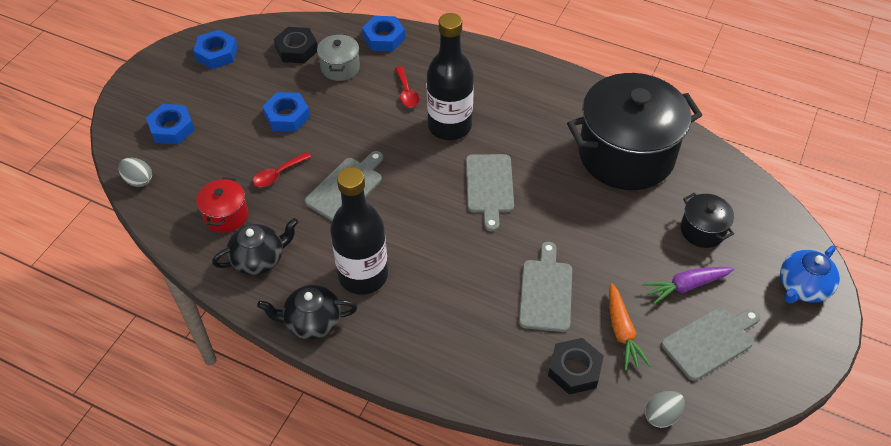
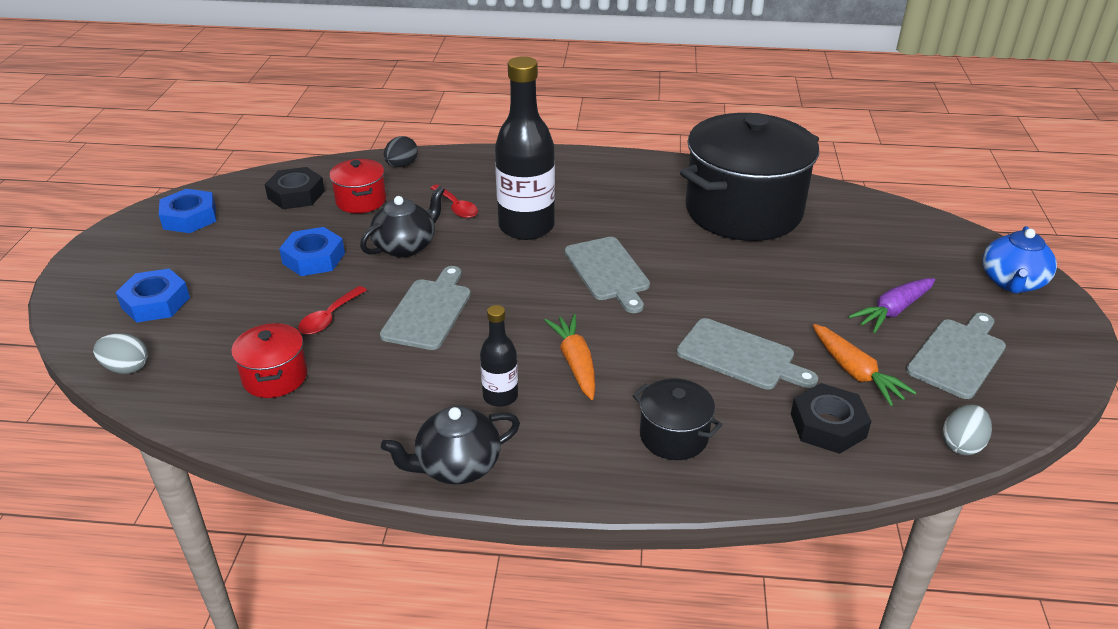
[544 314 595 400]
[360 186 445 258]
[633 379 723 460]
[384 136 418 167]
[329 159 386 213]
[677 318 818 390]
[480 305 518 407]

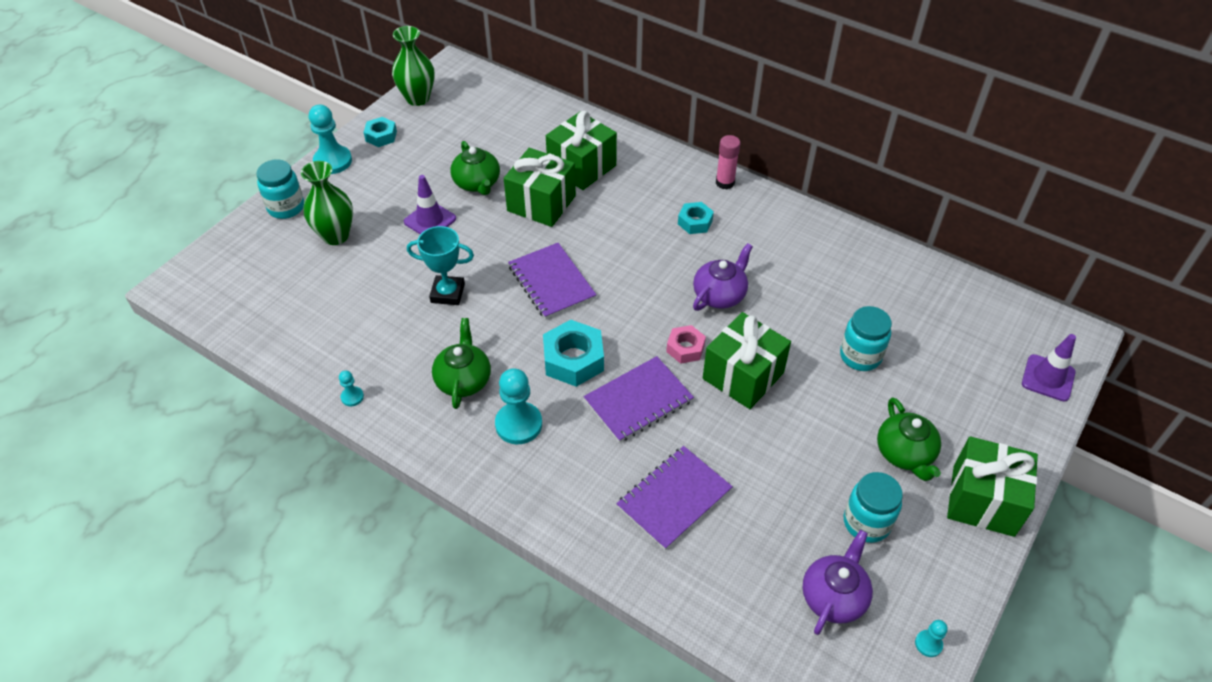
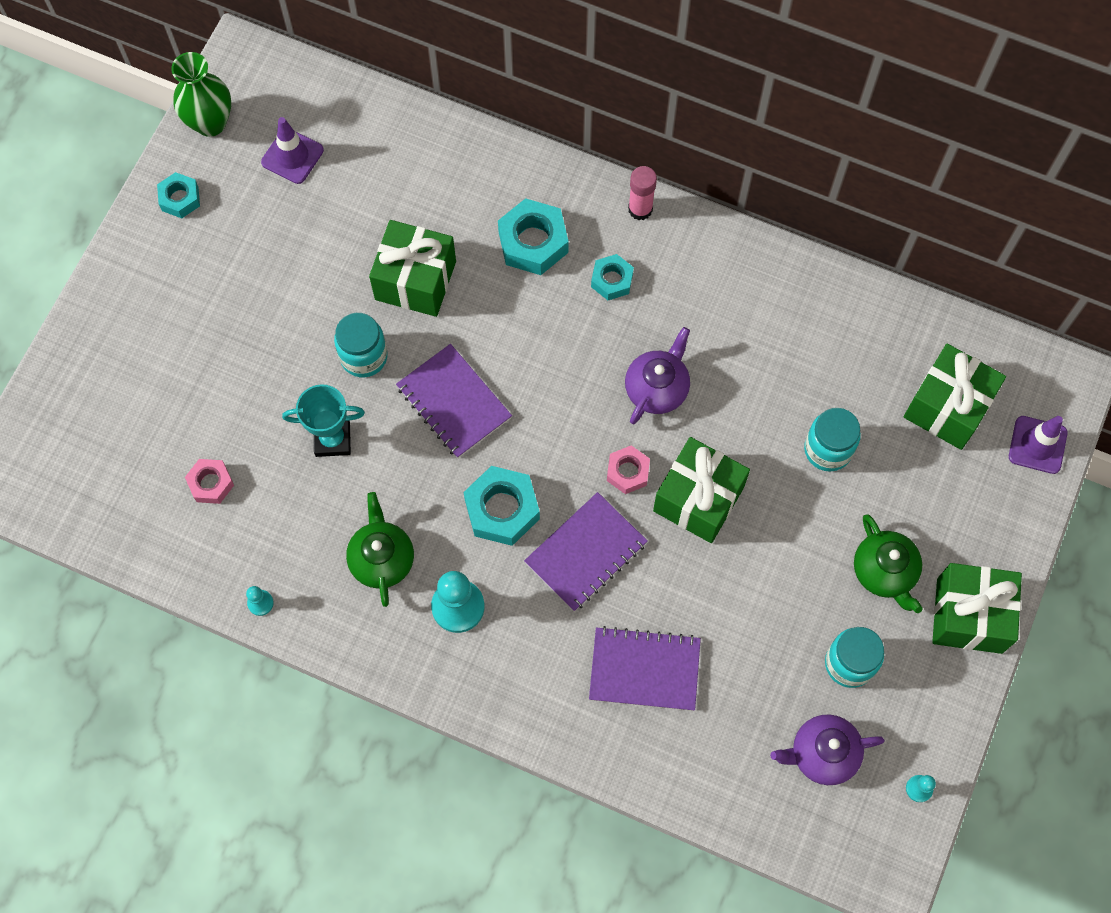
[301 161 353 245] (first image)
[309 104 352 174] (first image)
[450 141 500 195] (first image)
[185 459 234 504]
[498 198 569 275]
[334 313 388 377]
[261 117 324 184]
[904 344 1006 450]
[589 626 701 711]
[770 714 885 785]

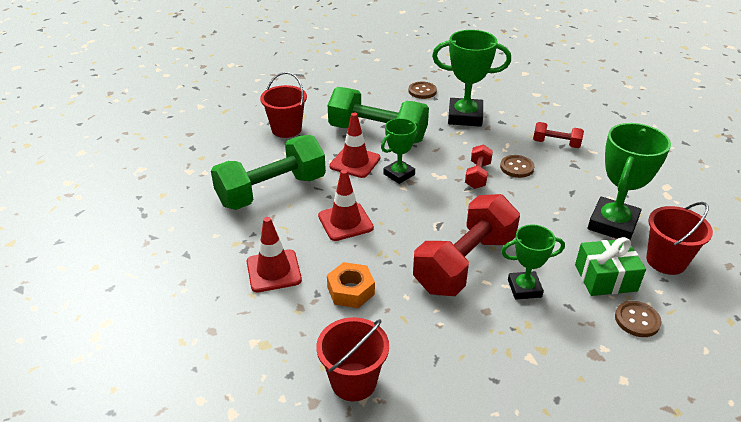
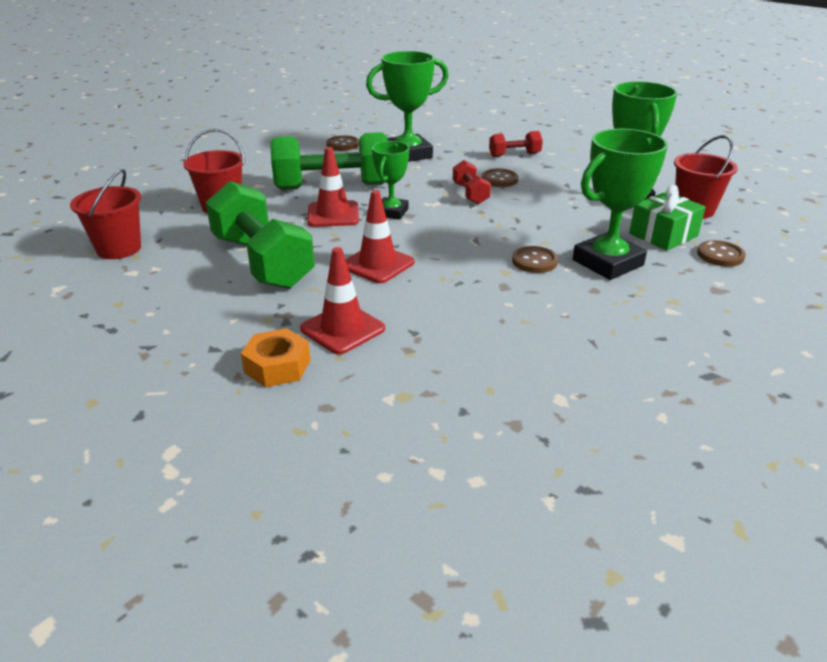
[70 169 141 259]
[241 328 310 387]
[512 246 558 273]
[206 181 315 289]
[573 129 668 280]

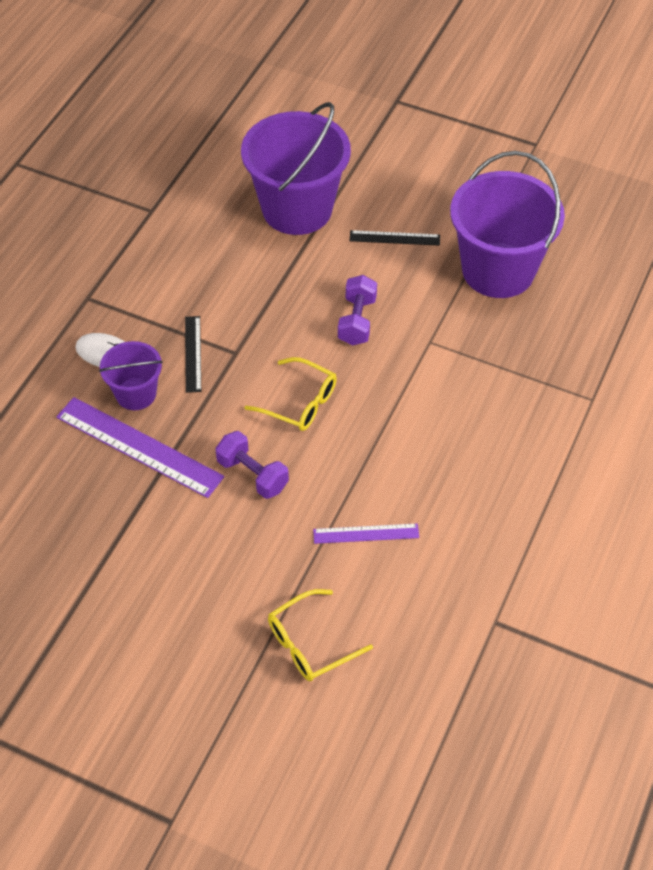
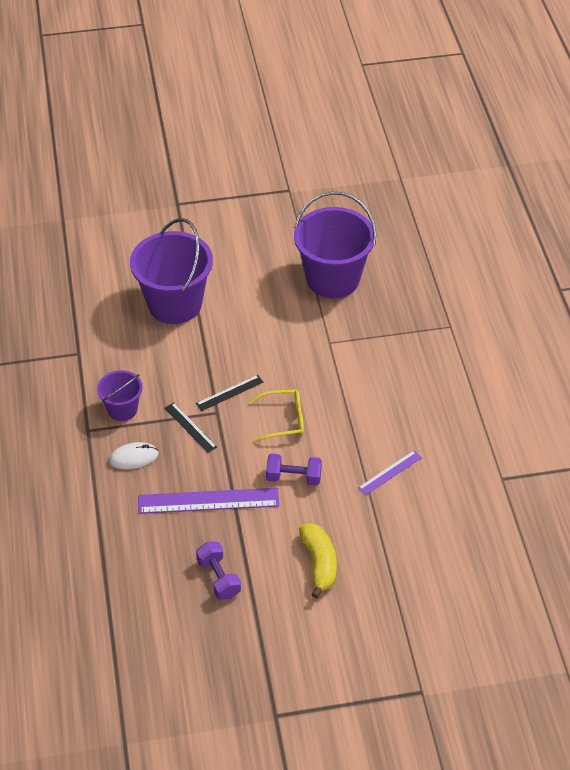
[268 589 373 681] (first image)
[299 523 337 599]
[97 370 143 421]
[196 542 241 600]
[196 375 263 411]

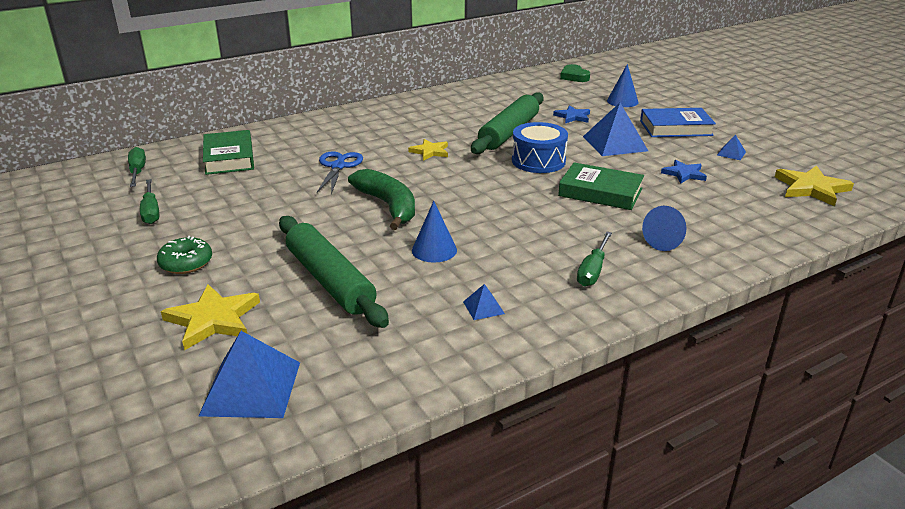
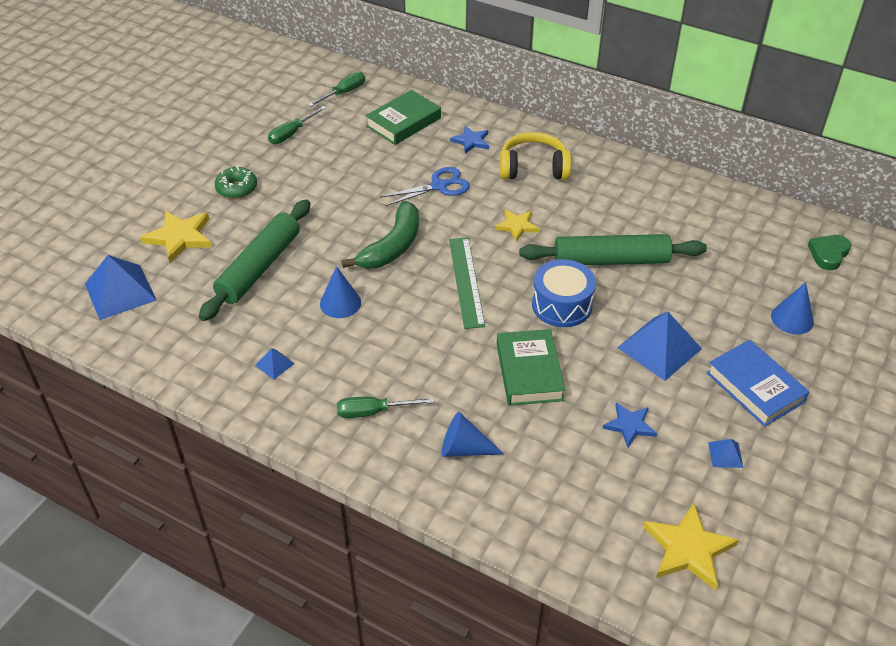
[449 238 485 329]
[500 132 571 180]
[450 126 489 154]

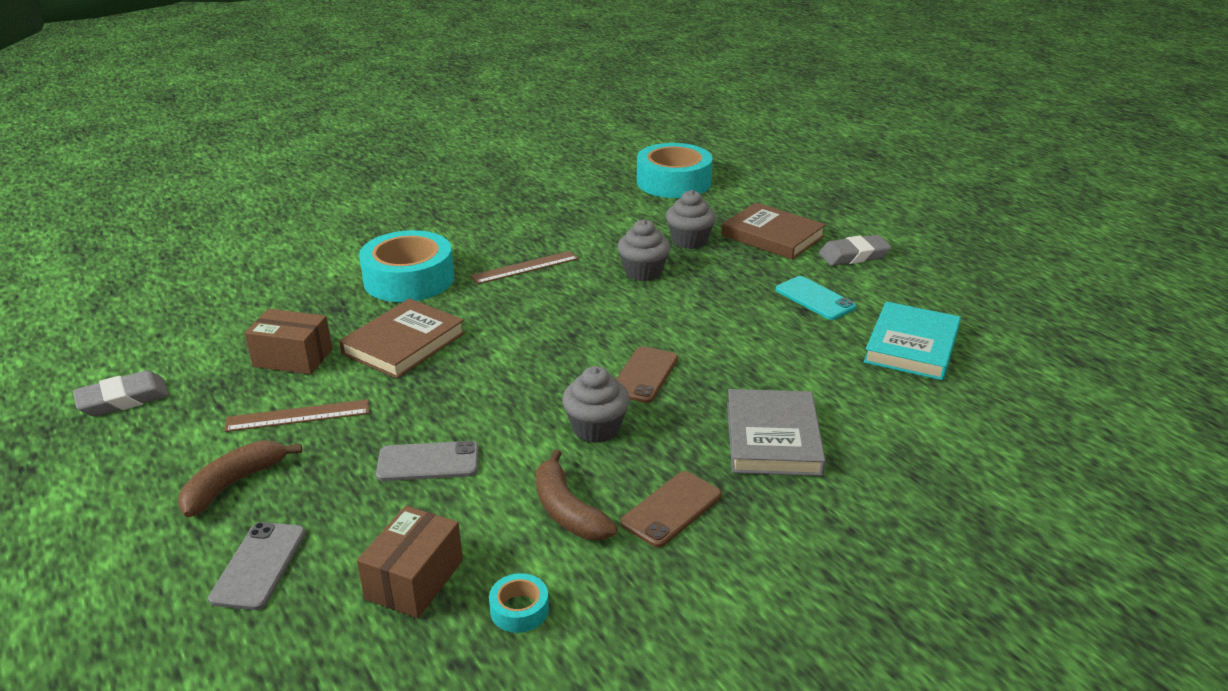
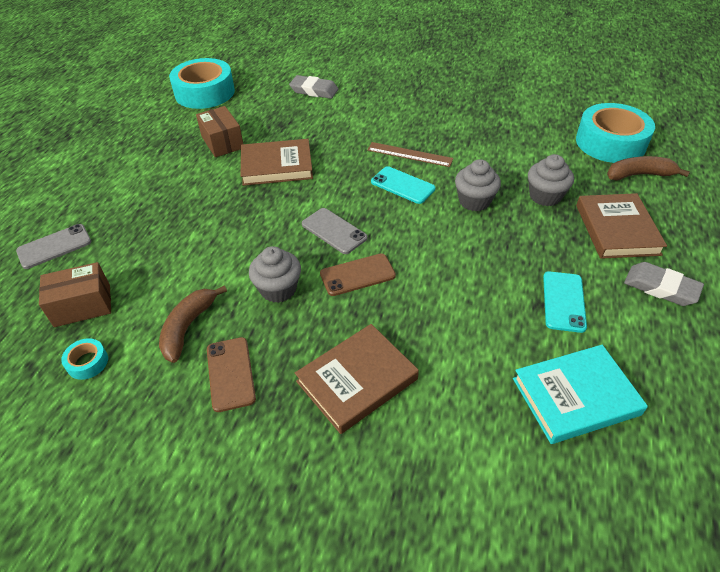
[224 399 369 432] (first image)
[371 166 436 204]
[289 75 338 99]
[607 156 690 181]
[169 58 235 109]
[302 208 368 254]
[295 324 419 434]
[207 337 256 412]

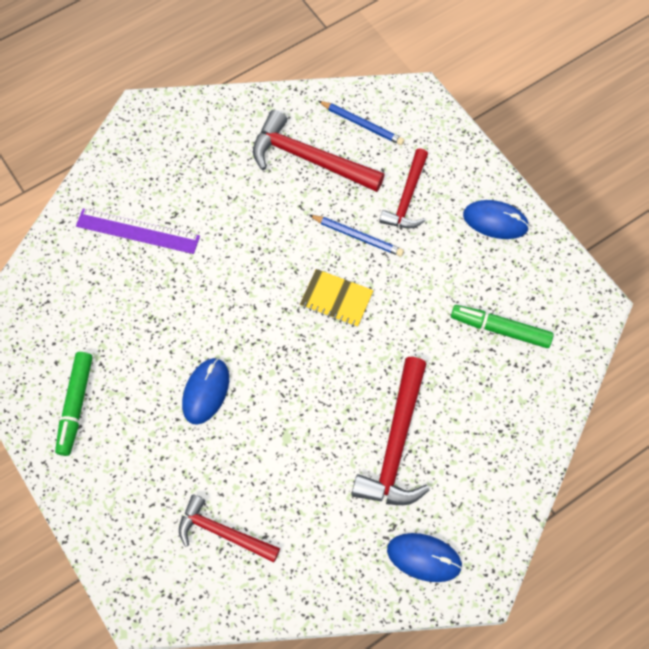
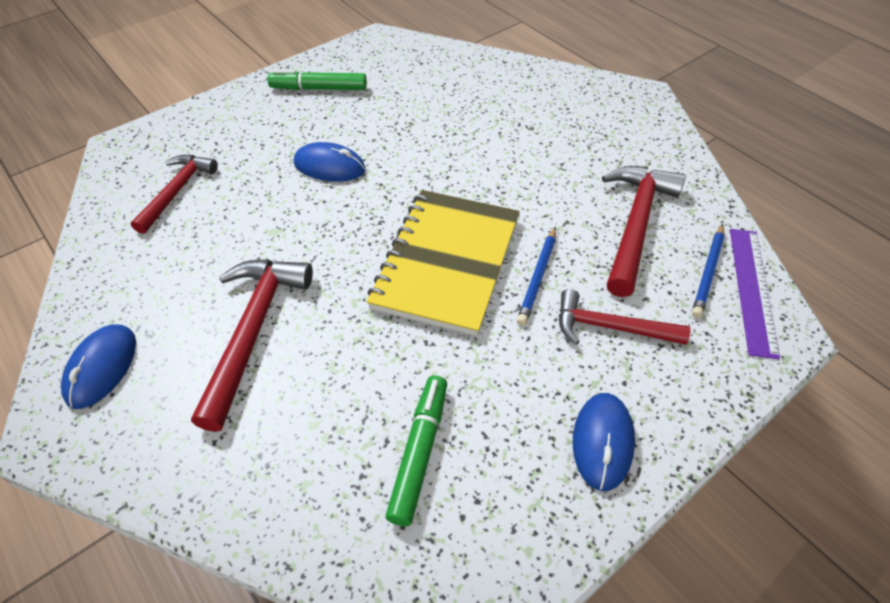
[730 229 780 359]
[191 259 313 432]
[367 190 520 336]

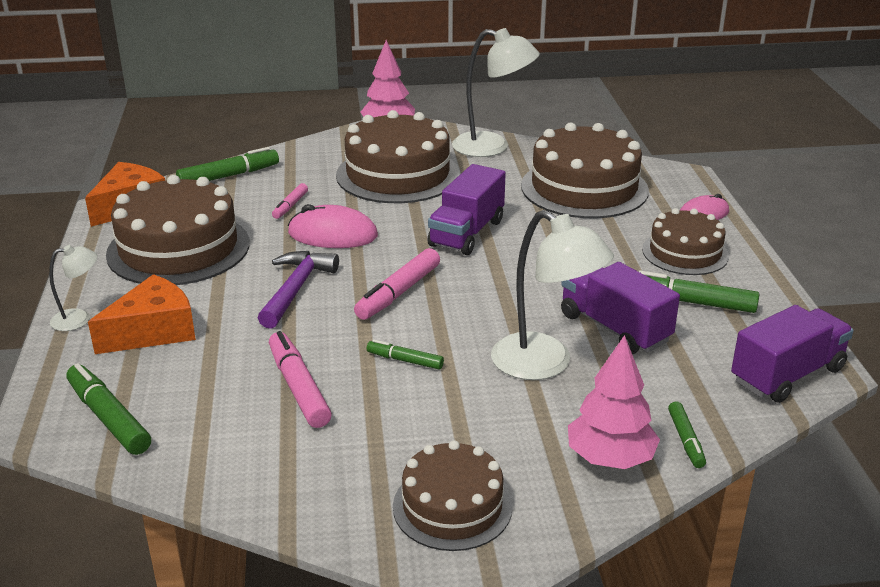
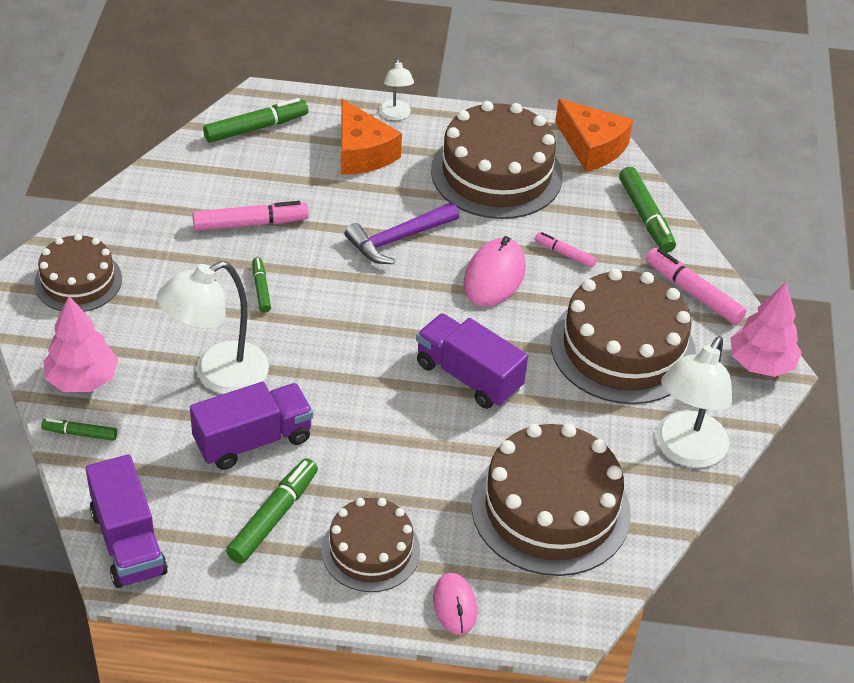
[646 248 746 325]
[345 202 459 264]
[253 257 271 313]

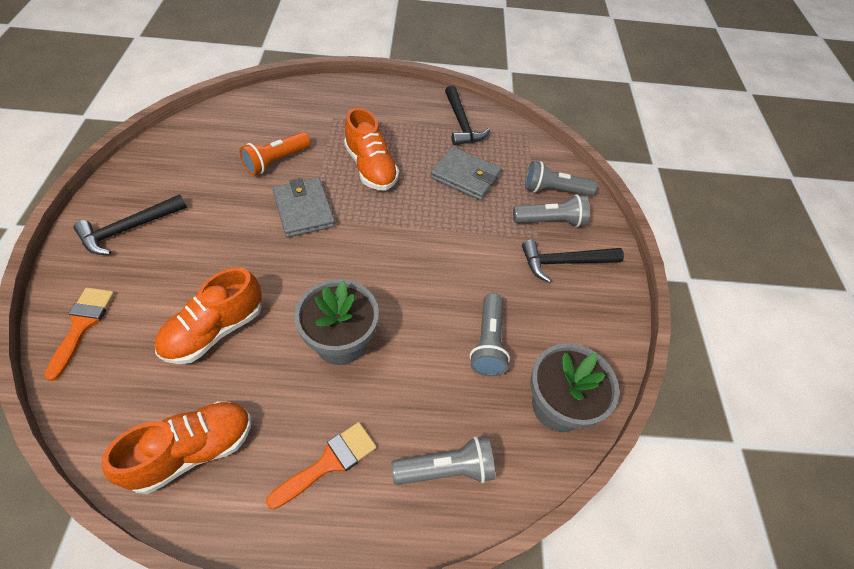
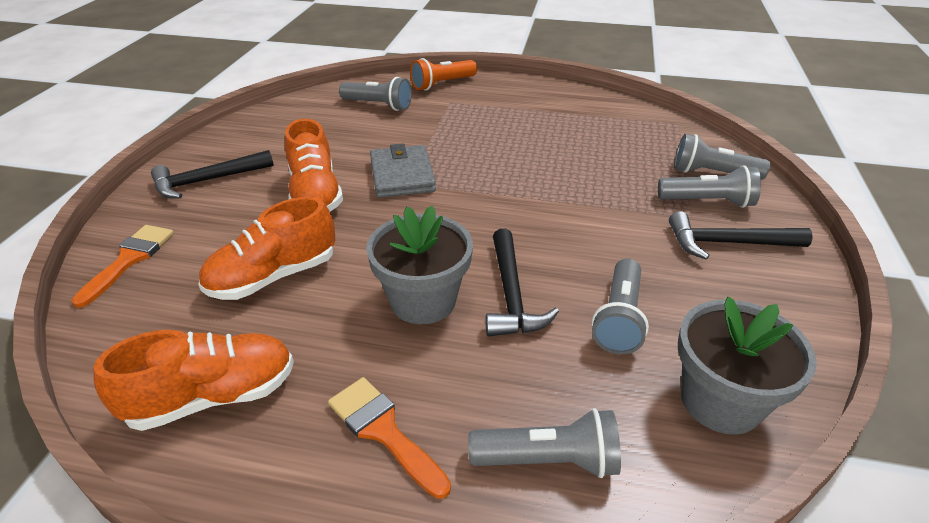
[430 147 502 201] (first image)
[339 77 412 111]
[410 58 477 90]
[285 119 343 211]
[485 229 559 337]
[328 377 451 499]

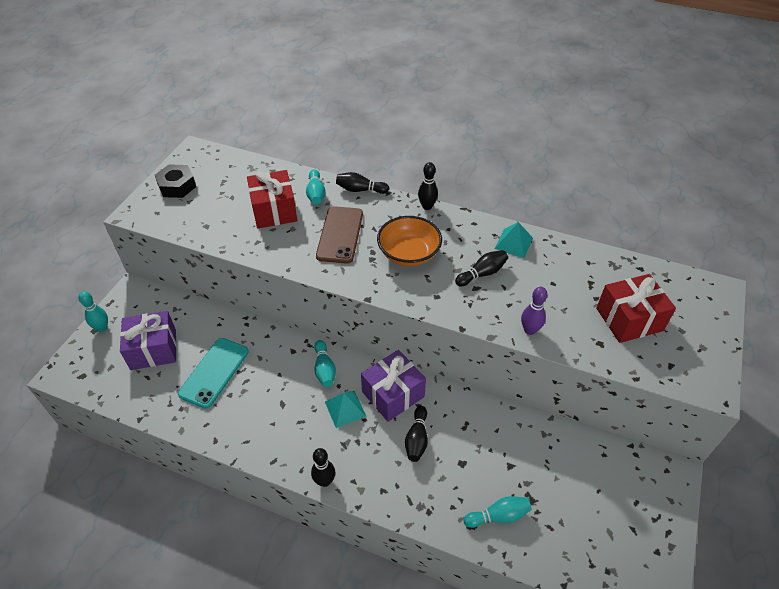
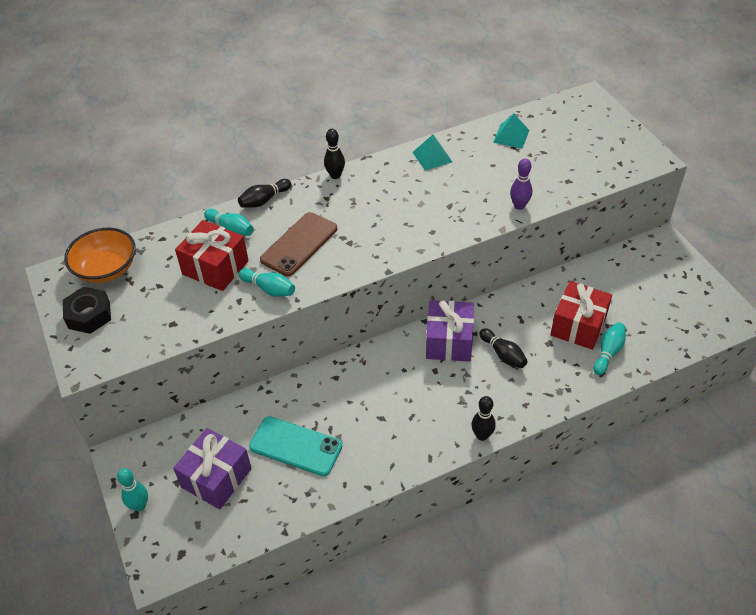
[455 250 508 286] (first image)
[239 268 295 297]
[493 114 529 149]
[64 228 136 283]
[551 281 612 350]
[249 416 342 476]
[260 212 337 276]

